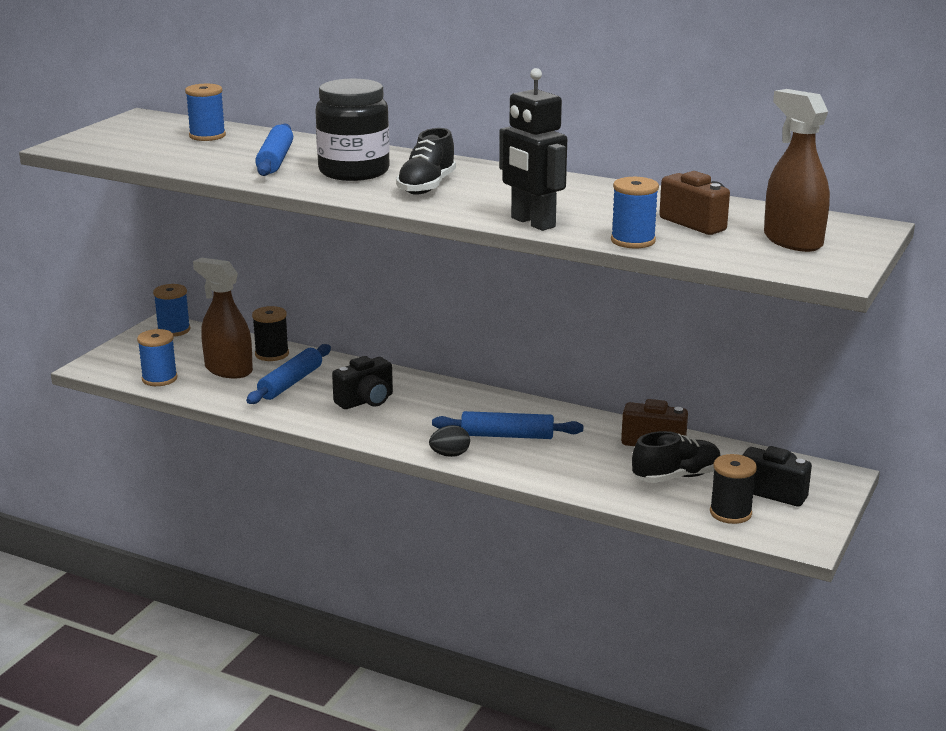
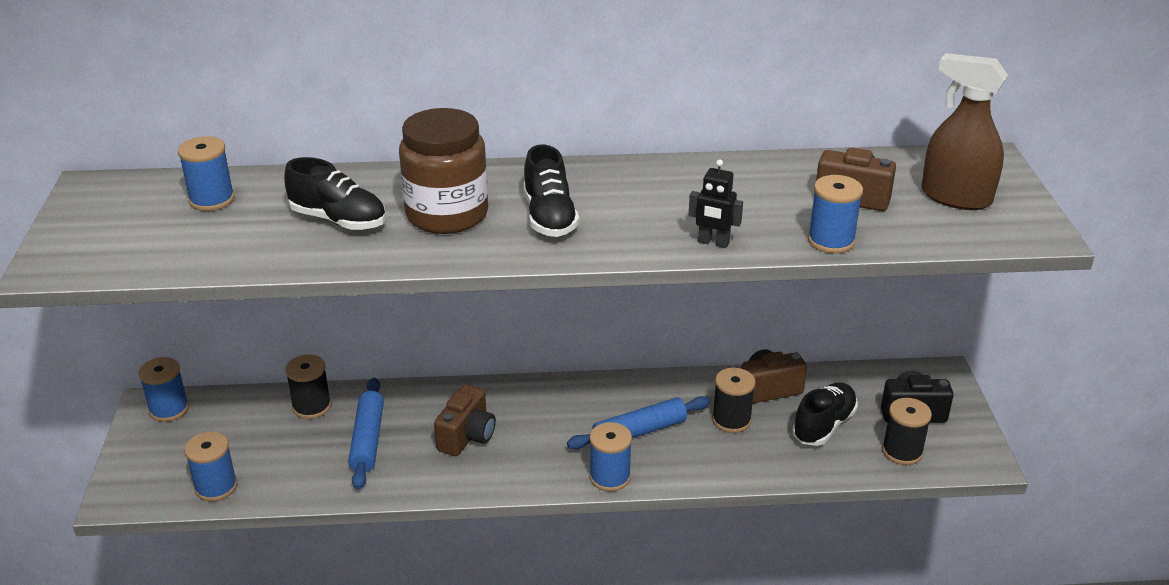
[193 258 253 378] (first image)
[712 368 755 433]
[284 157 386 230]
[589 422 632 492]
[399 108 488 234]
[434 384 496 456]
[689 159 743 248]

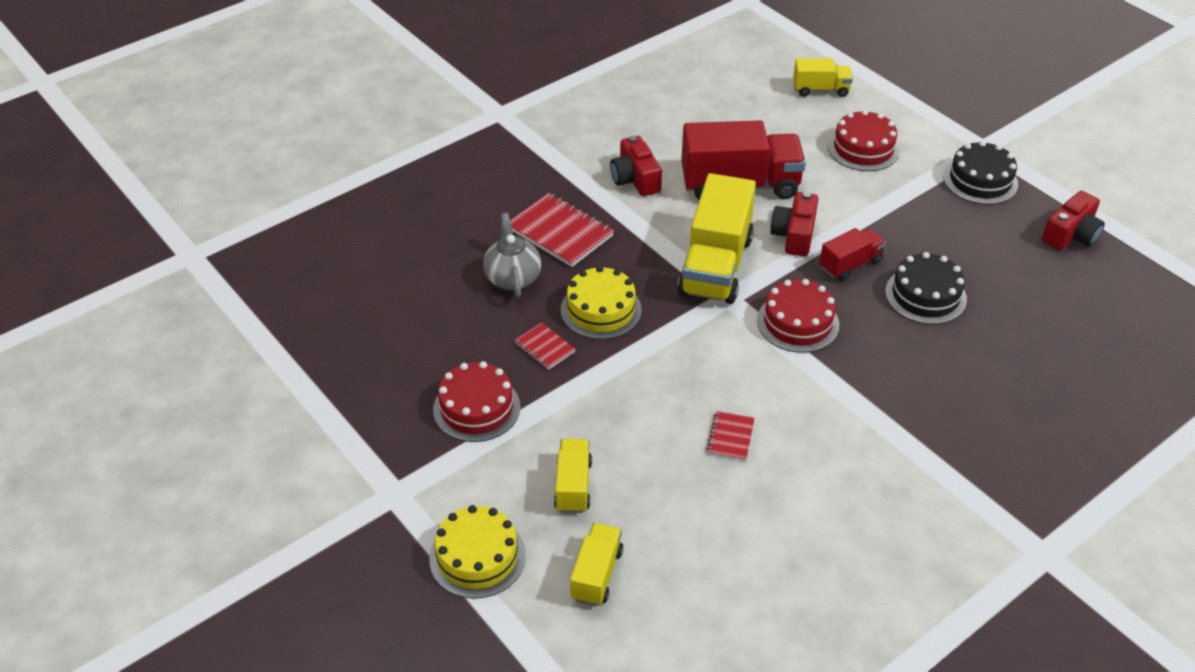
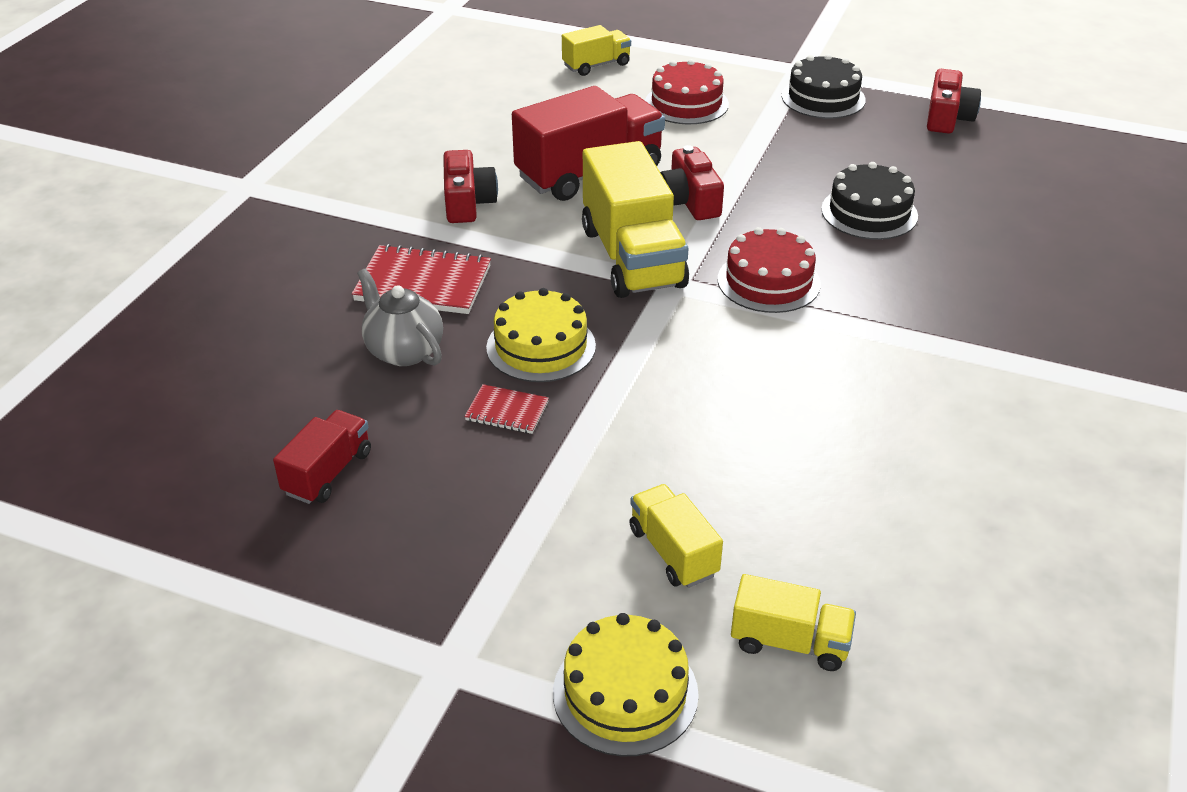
[433 361 521 442] (first image)
[706 411 755 461] (first image)
[273 410 371 504]
[731 574 856 671]
[443 150 498 223]

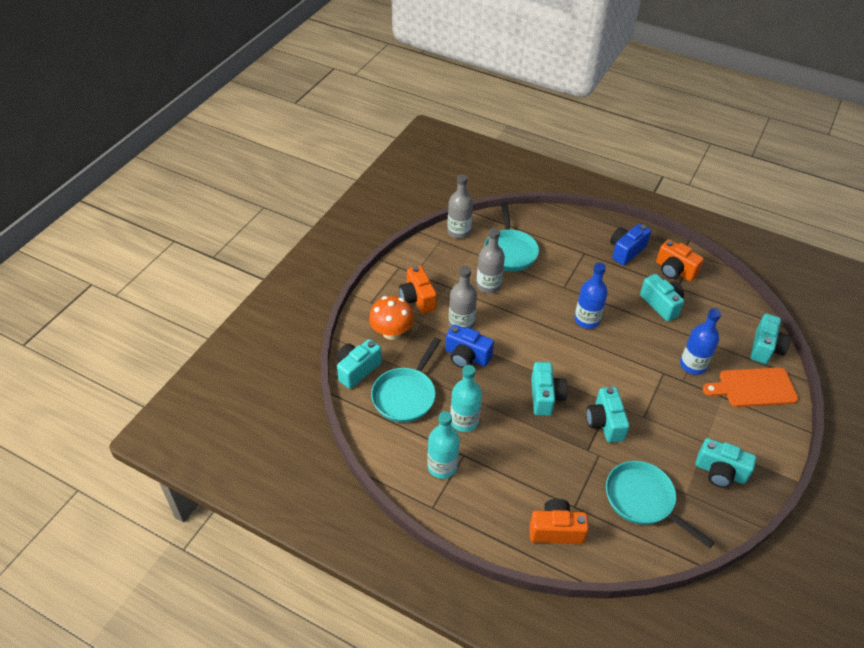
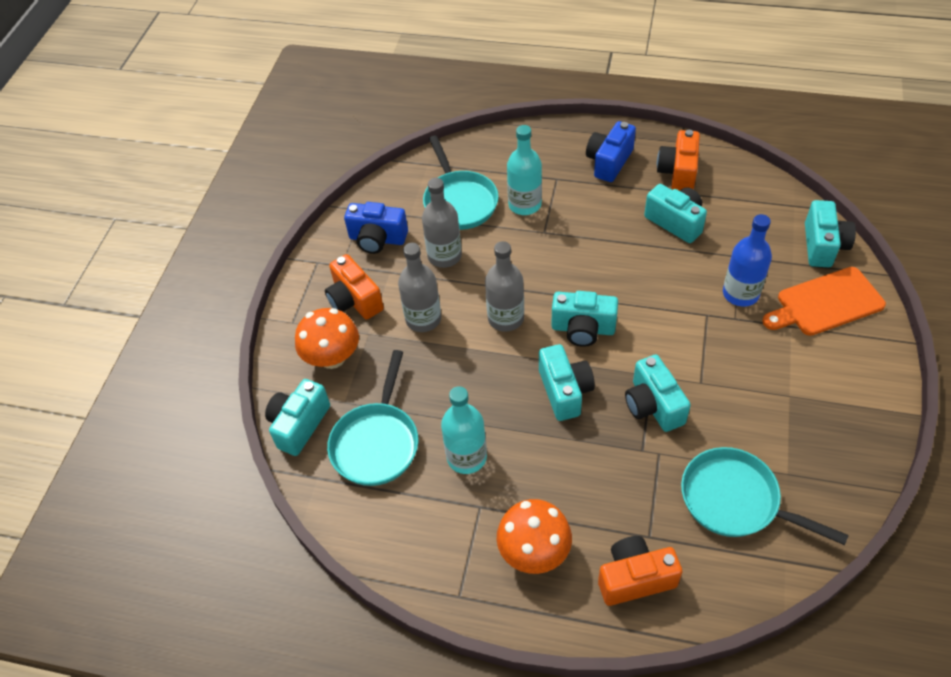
[574 263 608 329] (first image)
[497 499 572 574]
[507 125 542 215]
[344 202 408 254]
[485 241 524 332]
[551 291 618 347]
[657 130 700 191]

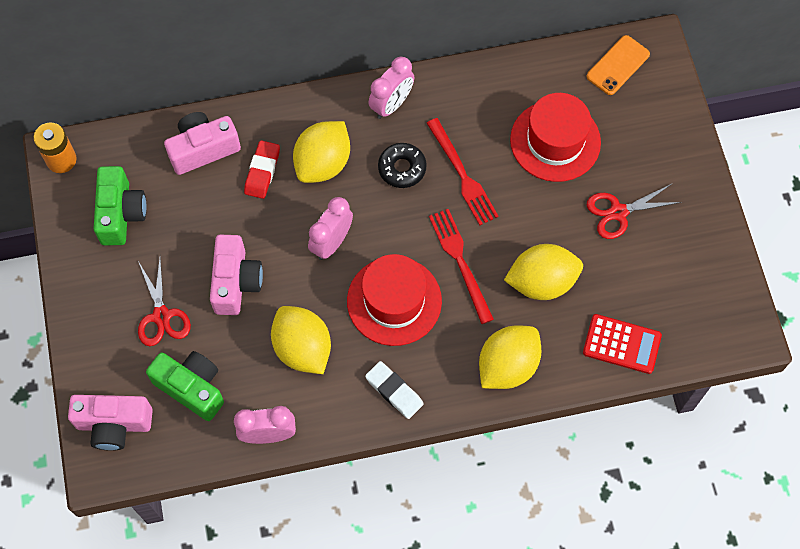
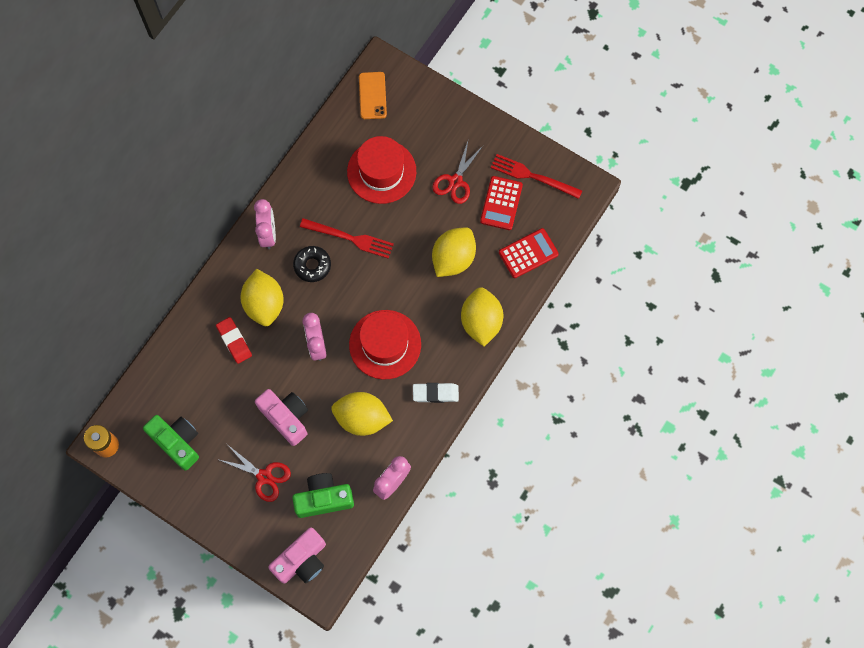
[164 112 241 175] (first image)
[480 176 523 230]
[491 154 583 199]

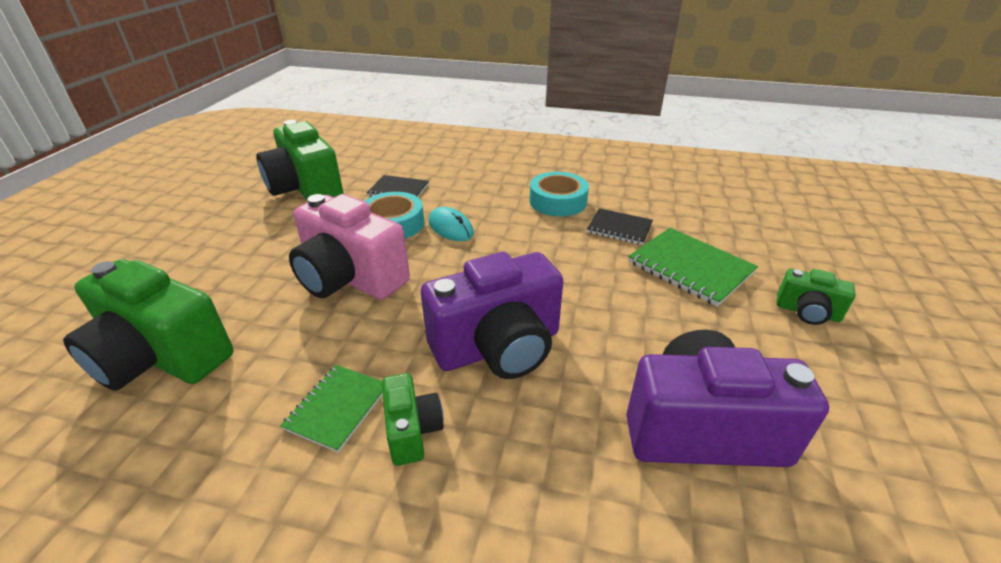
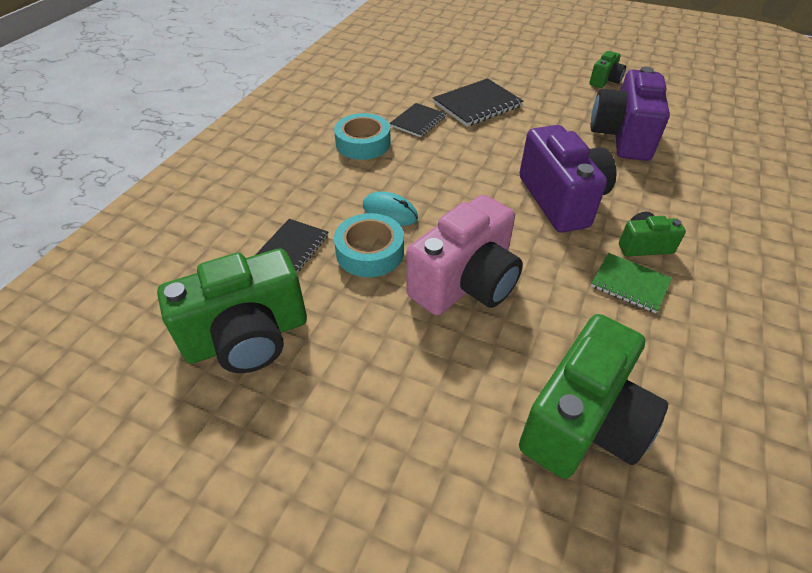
[589 51 626 88]
[433 78 523 127]
[363 191 418 226]

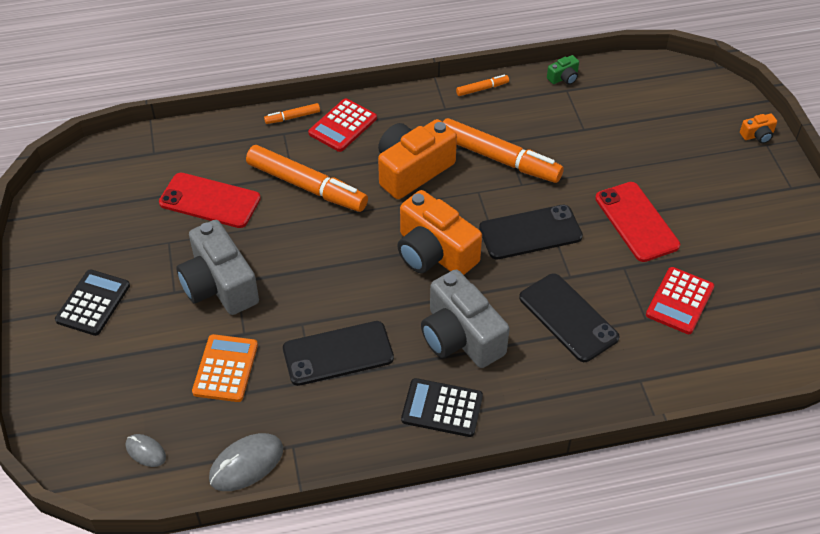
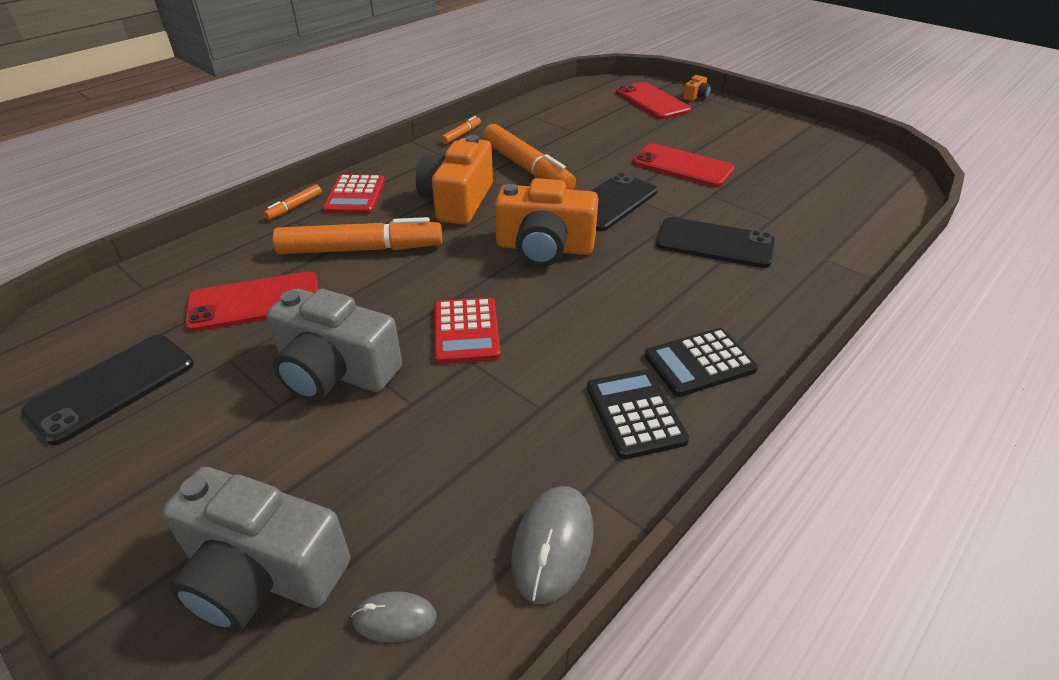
[192 334 258 402] (first image)
[547 55 579 85] (first image)
[616 82 691 119]
[587 369 689 460]
[21 335 194 446]
[162 467 350 632]
[434 298 501 364]
[483 124 576 190]

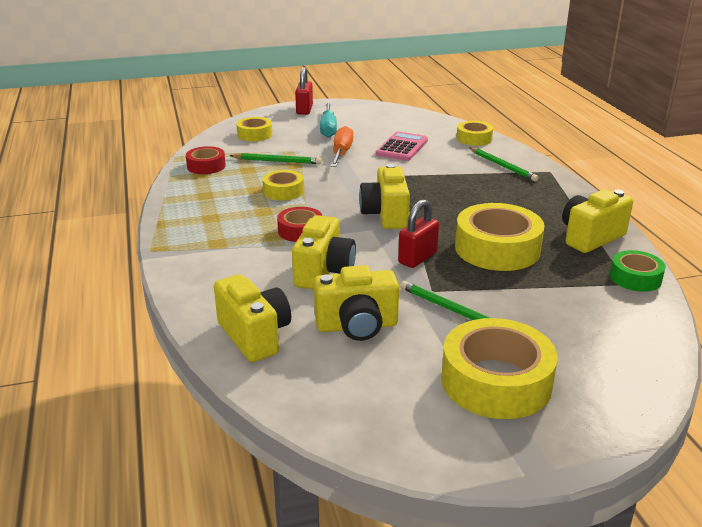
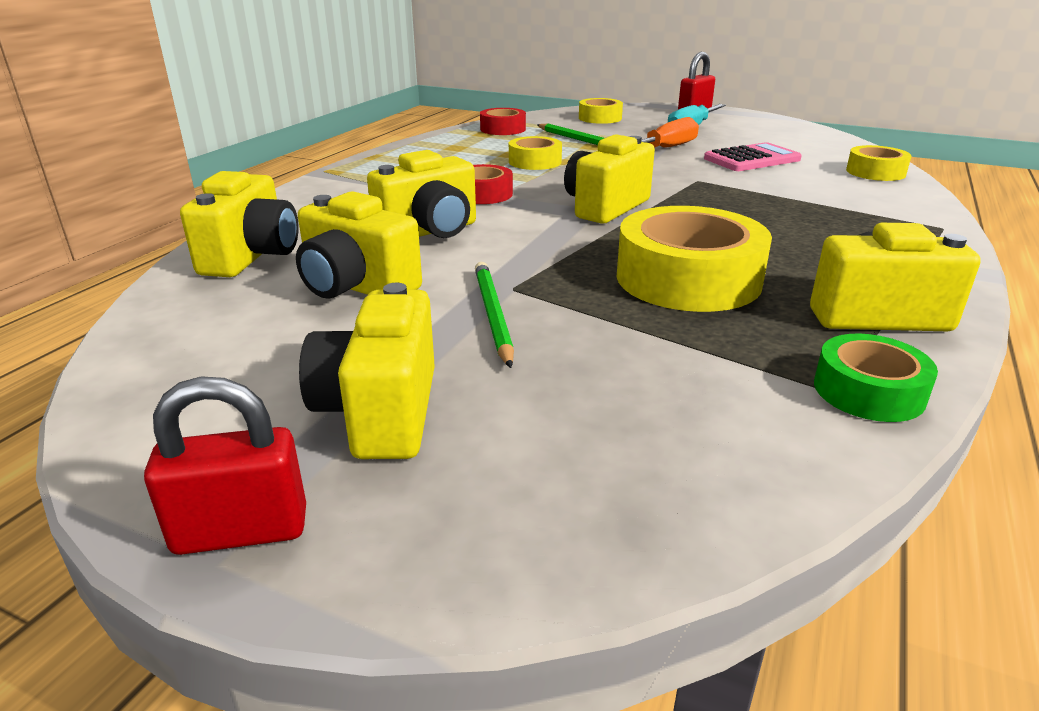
[469 147 539 181] (first image)
[144 376 306 555]
[299 283 435 459]

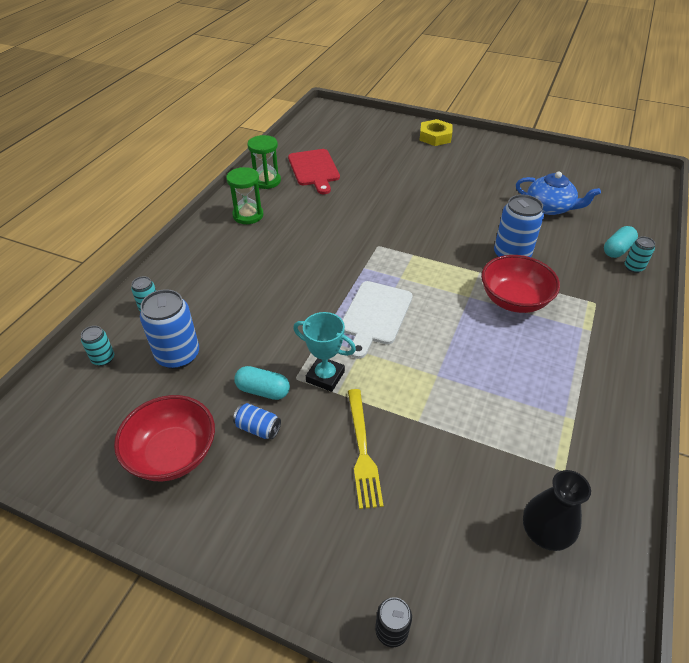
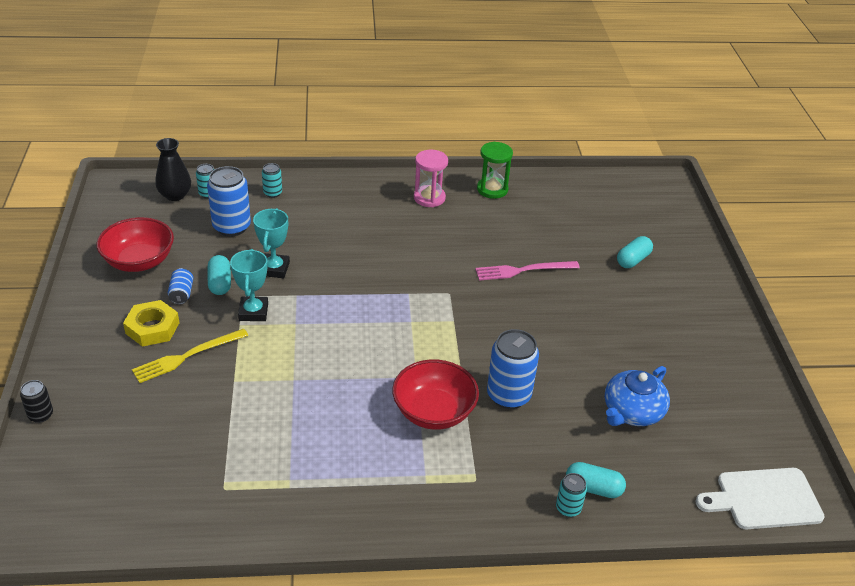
[288 149 340 194] (first image)
[253 208 290 278]
[475 261 580 281]
[617 236 653 268]
[696 468 825 529]
[123 300 179 347]
[155 138 191 201]
[414 150 448 207]
[605 366 670 426]

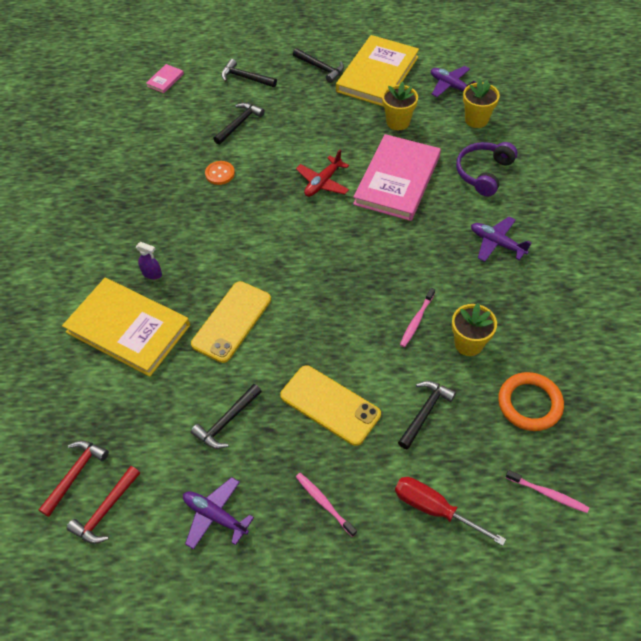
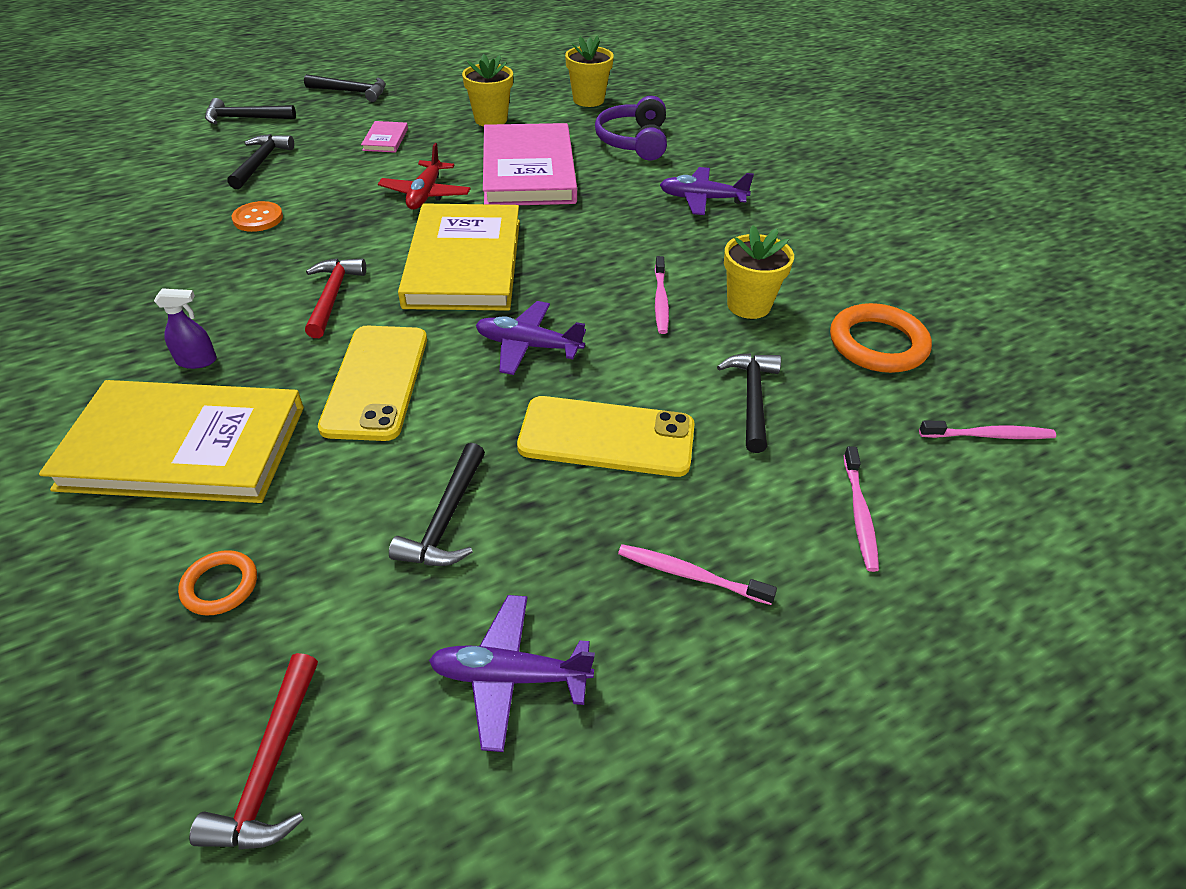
[178 550 257 616]
[305 258 366 338]
[361 121 408 153]
[398 203 520 311]
[476 301 586 375]
[844 446 879 572]

